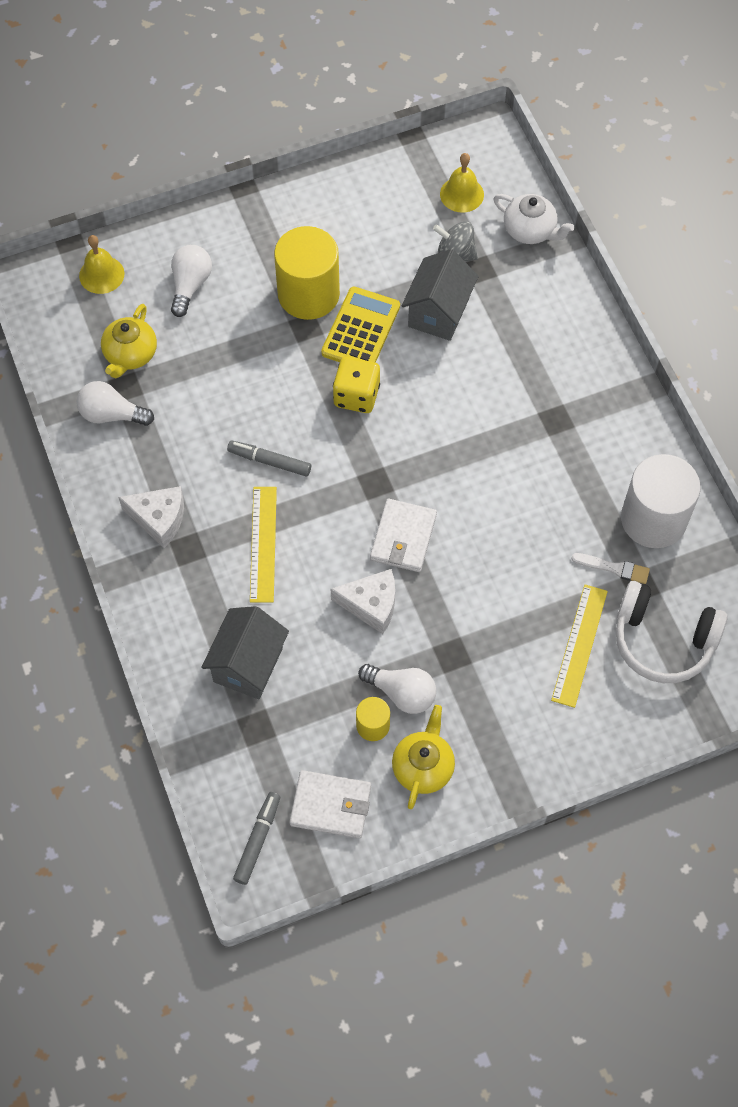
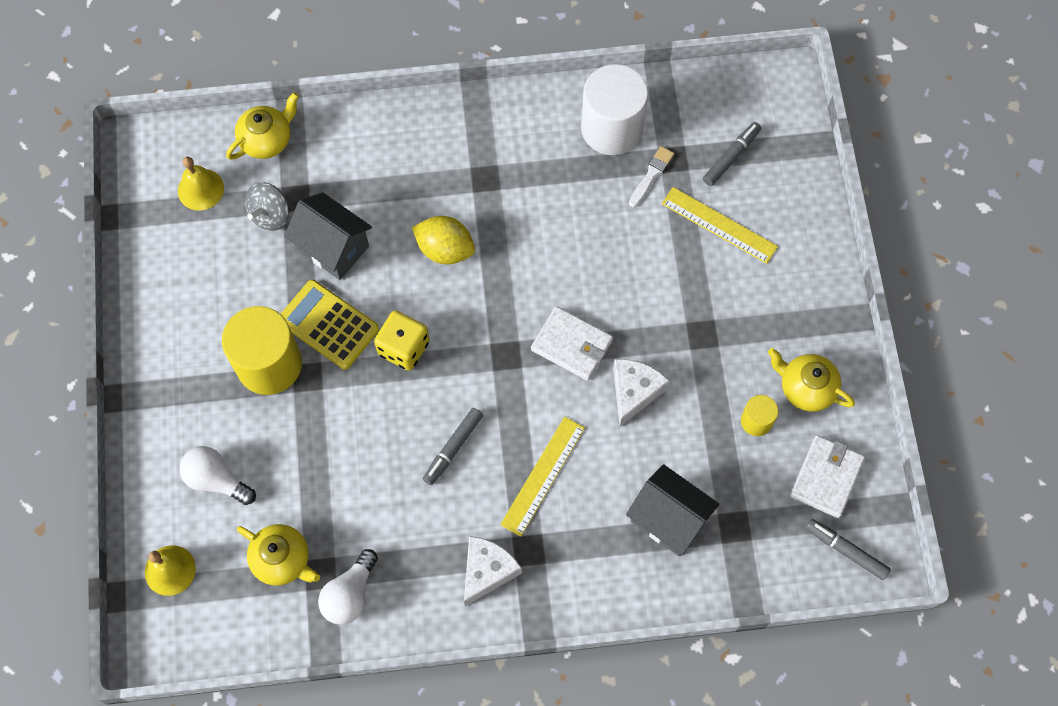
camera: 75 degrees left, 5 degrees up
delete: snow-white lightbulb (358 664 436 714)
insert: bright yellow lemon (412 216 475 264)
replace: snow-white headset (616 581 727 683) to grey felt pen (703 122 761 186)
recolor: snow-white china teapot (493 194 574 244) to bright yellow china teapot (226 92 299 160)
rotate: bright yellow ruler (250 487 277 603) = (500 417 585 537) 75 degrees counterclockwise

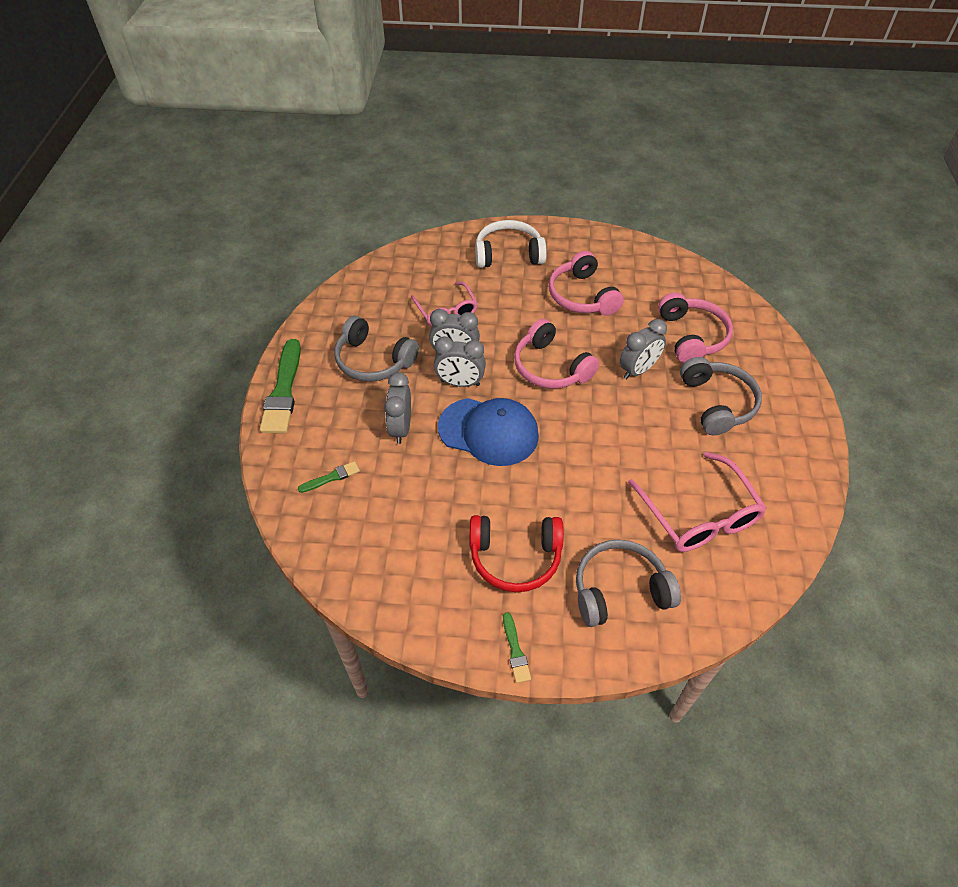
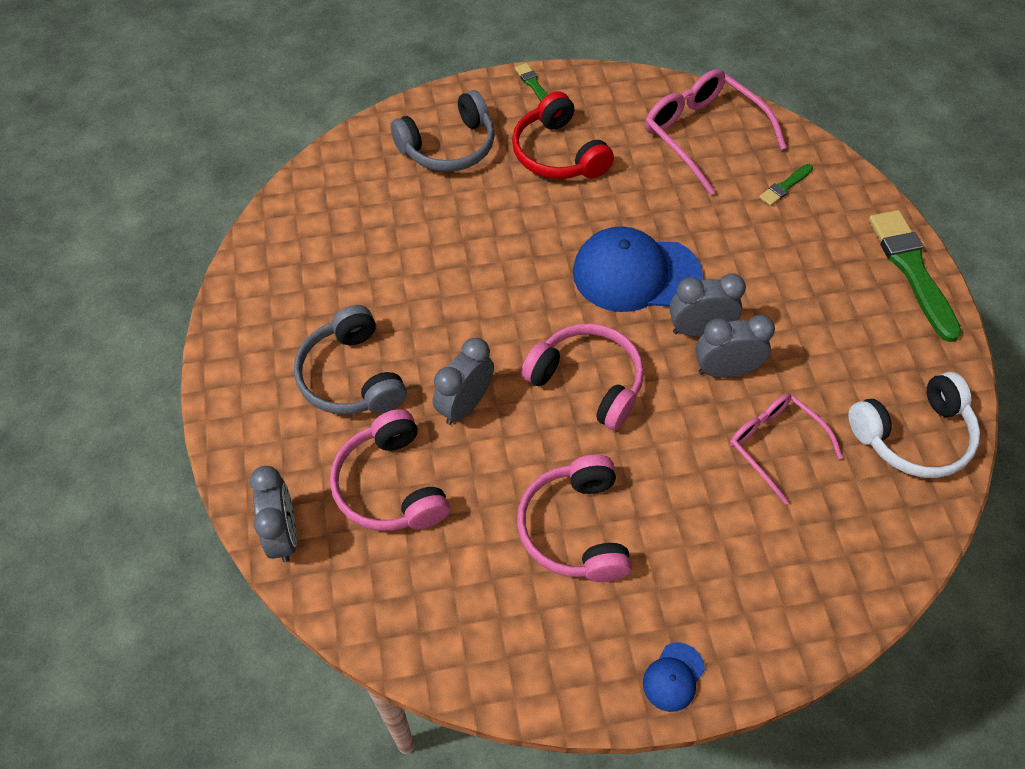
camera: 165 degrees right, 5 degrees up
delete: grey headset (334 316 419 382)
insert: royal blue peaked cap (643 642 705 712)
move: grey clock (384 372 411 444) to (250 466 297 562); rosy spectacles (628 452 767 552) to (645 69 787 195); snow-white headset (475 220 547 268) to (848 372 980 478)
rotate: scarlet headset (470 515 564 592) = (512 91 614 179) 105 degrees counterclockwise; rosy headset (549 251 624 315) = (517 455 632 582) 150 degrees counterclockwise

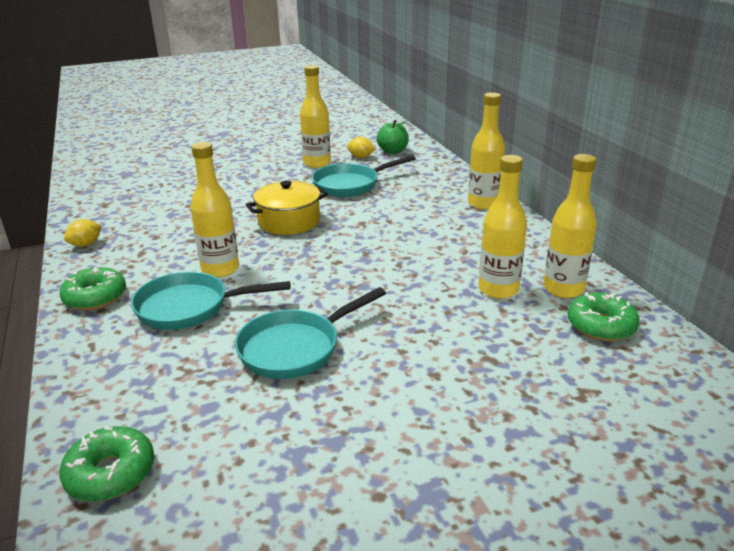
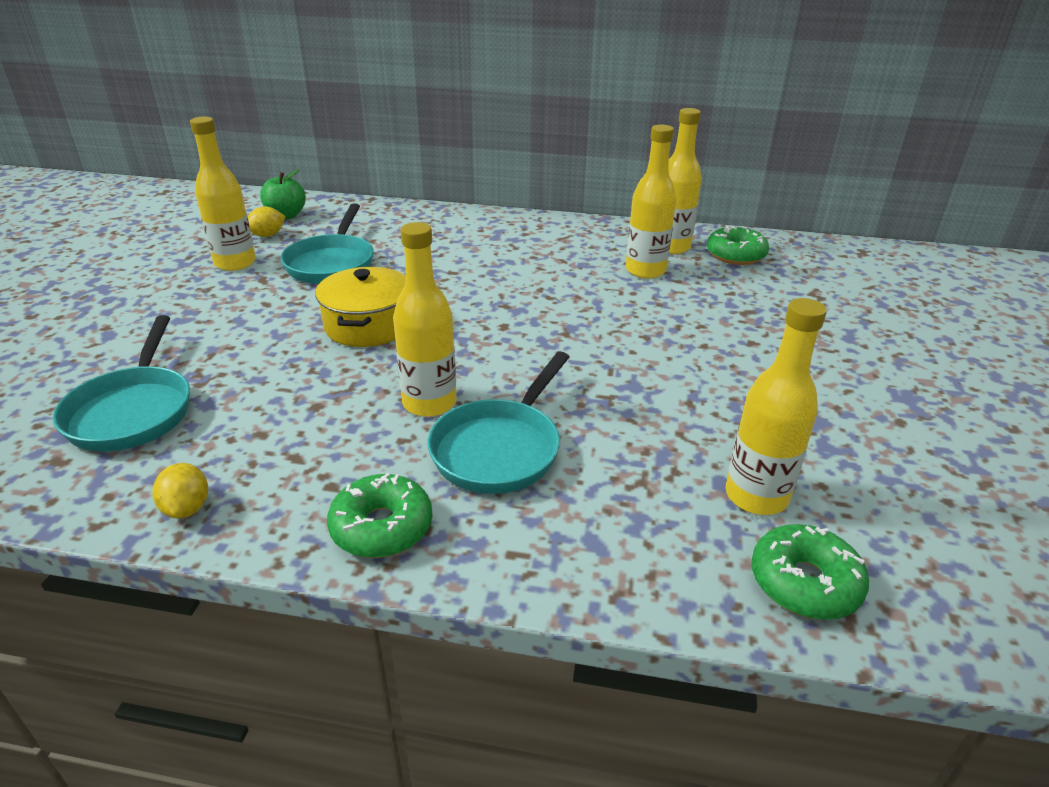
camera: 60 degrees left, 5 degrees up
move: teal frying pan (235 287 386 379) to (53 315 190 452); bright yellow flask (468 92 505 210) to (725 298 827 515)

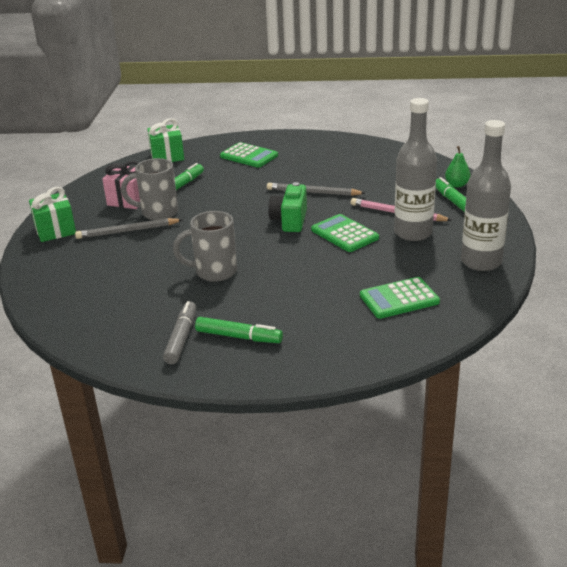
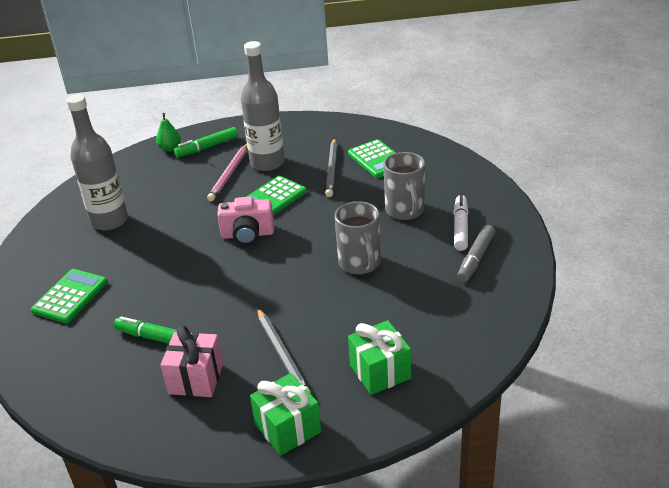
camera: 100 degrees left, 5 degrees up
move: grey flask (461 120 511 271) to (66 94 128 231); grey wooden pencil (267 183 365 196) to (325 138 337 197); leaf-green present (147 118 184 162) to (348 320 411 395); grey coffee mug (121 158 178 220) to (384 152 425 220)
recolor: leaf-green photo camera (268 182 307 232) to rosy photo camera (217 197 274 245); leaf-green felt pen (195 317 283 343) to snow-white felt pen (454 195 469 251)
rotate: grey felt pen (163 301 196 364) = (457 225 495 282) 60 degrees counterclockwise

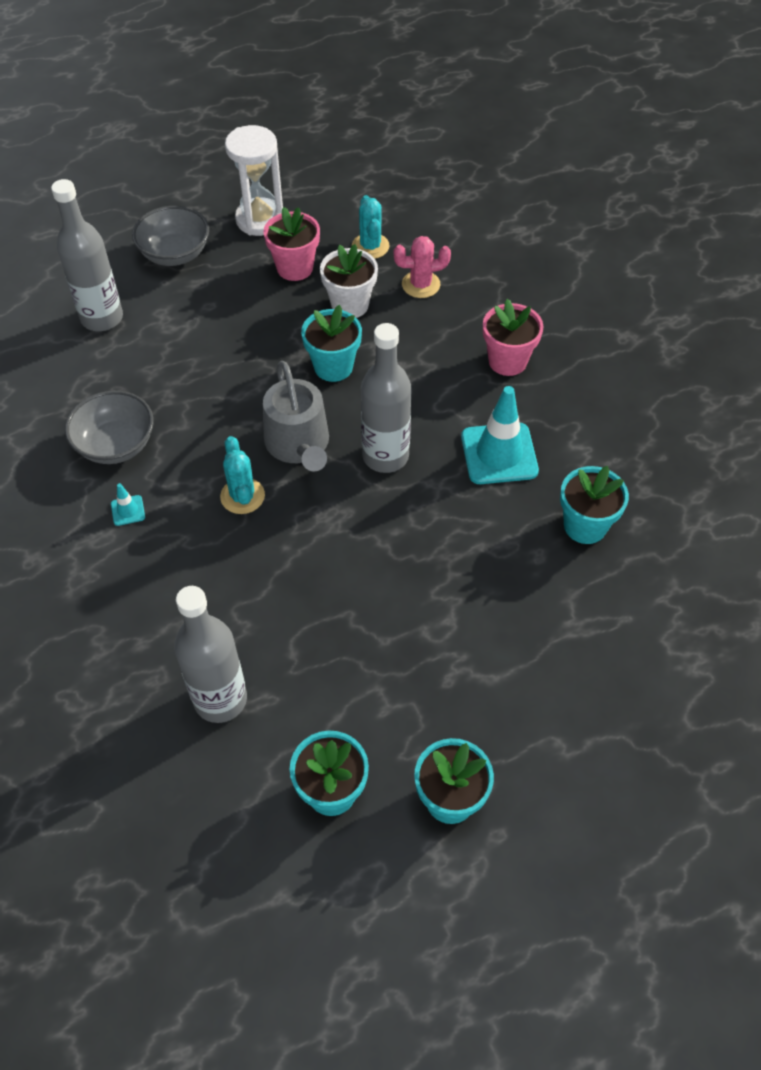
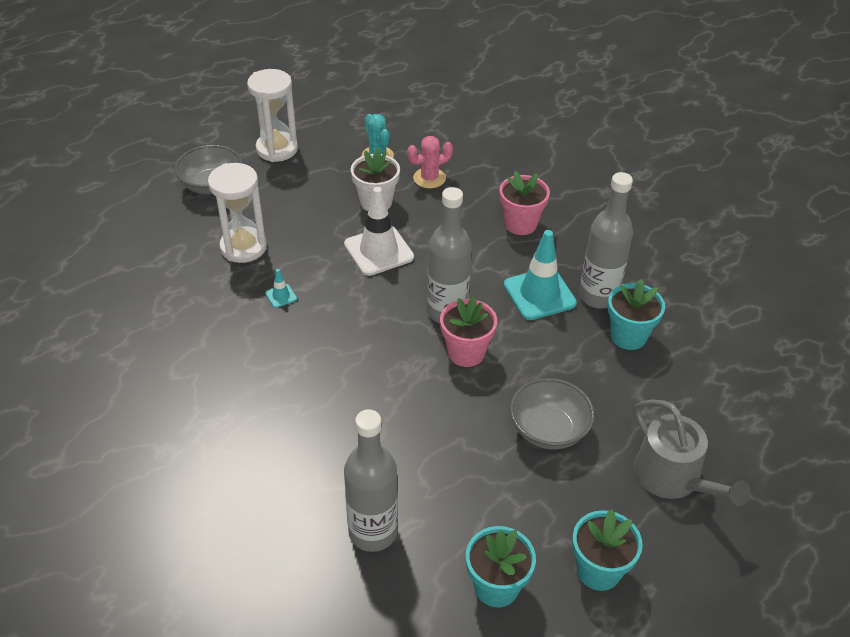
camera: 15 degrees left, 10 degrees down
delete: teal prickly plant (220 436 265 514)
insert: snow-white sandglass (208 163 267 263)
move: teal safety cone (111 483 145 526) to (265 269 297 308); rosy potted plant (263 207 320 281) to (440 296 497 367); grey bowl (65 391 154 464) to (510 378 595 450); grey flask (51 179 123 331) to (579 172 633 309); grey watering can (263 361 329 472) to (633 400 750 506)
replace: teal potted plant (301 305 362 382) to snow-white safety cone (344 187 414 276)

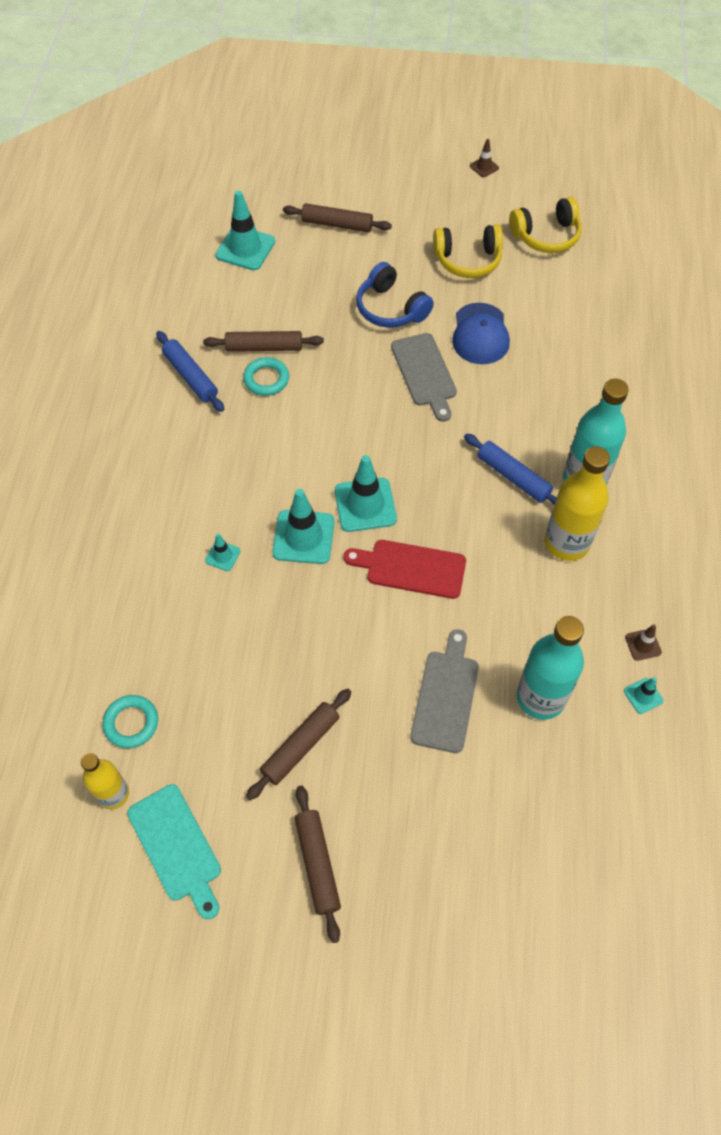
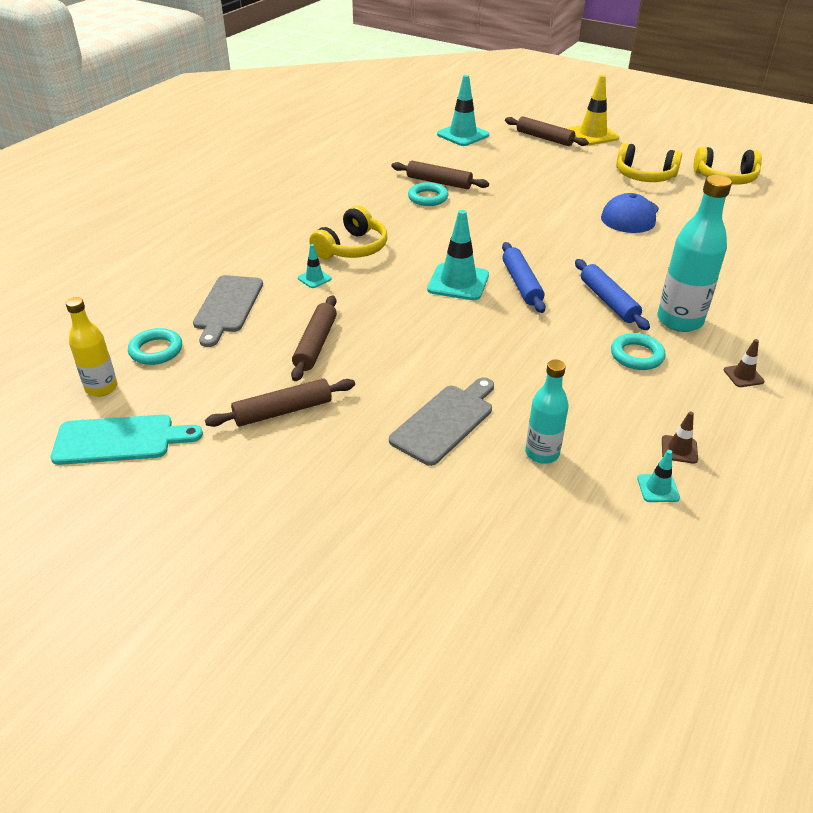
camera: 25 degrees right, 20 degrees down
delete: teal safety cone (272 489 335 564); scarlet bread board (344 540 466 599); royal blue headset (356 262 434 328)
insert: bright yellow headset (309 205 387 259); bright yellow safety cone (568 75 619 145)
move: grey bread board (391 333 457 422) to (193 275 263 347); russet dough roller (295 786 341 943) to (291 296 337 381); royal blue dough roller (156 331 224 412) to (502 242 546 313); russet safety cone (470 139 499 177) to (724 339 765 387)
replace: bright yellow flask (545 446 610 561) to teal ring (611 333 666 370)
rotate: teal bread board (127 784 221 919) = (51 415 203 465) 90 degrees counterclockwise
resize: teal flask (517 616 584 720) = (525 360 569 464) x0.62

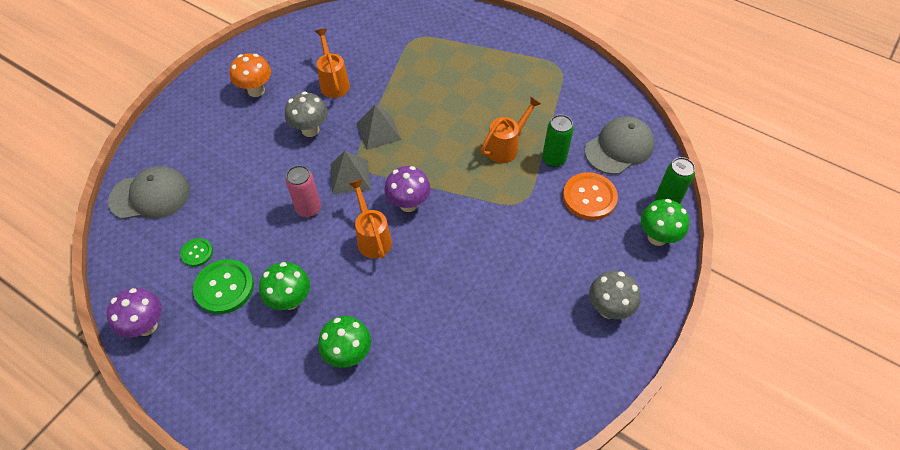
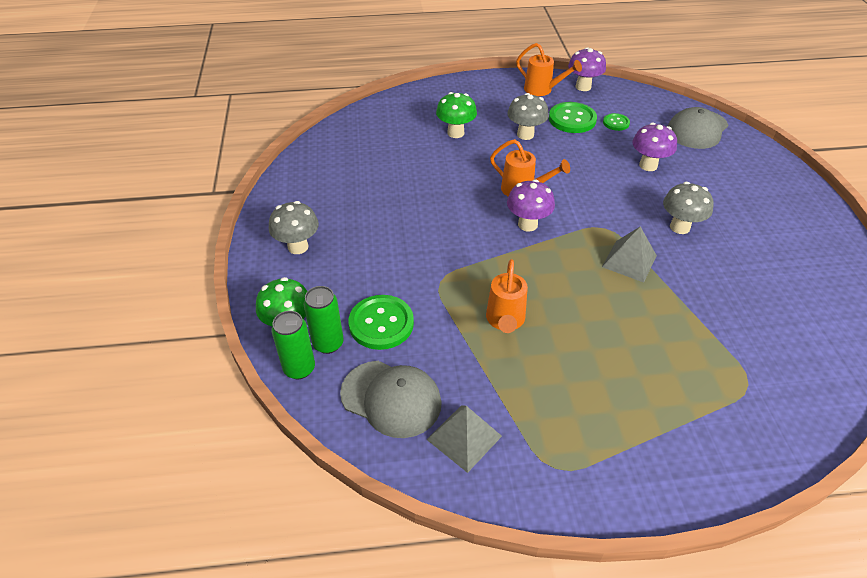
camera: 140 degrees right, 10 degrees down
delete: orange mushroom (229 53 271 97); rosy soda can (286 165 321 218)
insert: royal purple mushroom (632 123 677 171)
move: leaf-green soda can (542 115 574 167) to (303 286 344 354); grey pyramid shape (331 151 371 194) to (427 405 502 473); orange watering can (315 28 350 98) to (516 43 582 96)
recolor: orange sewing button (563 172 618 220) to leaf-green sewing button (349 295 414 350); leaf-green mushroom (259 262 310 310) to grey mushroom (508 93 549 140)
rotate: grey peaked cap (584 116 654 175) = (340 361 442 438) 75 degrees counterclockwise

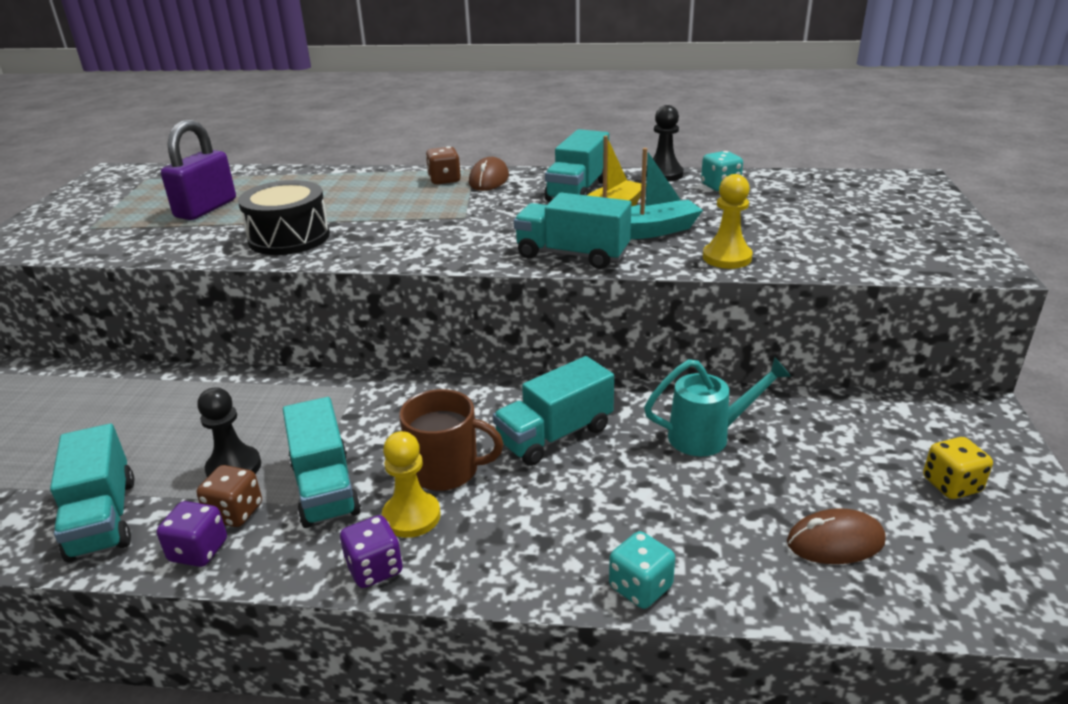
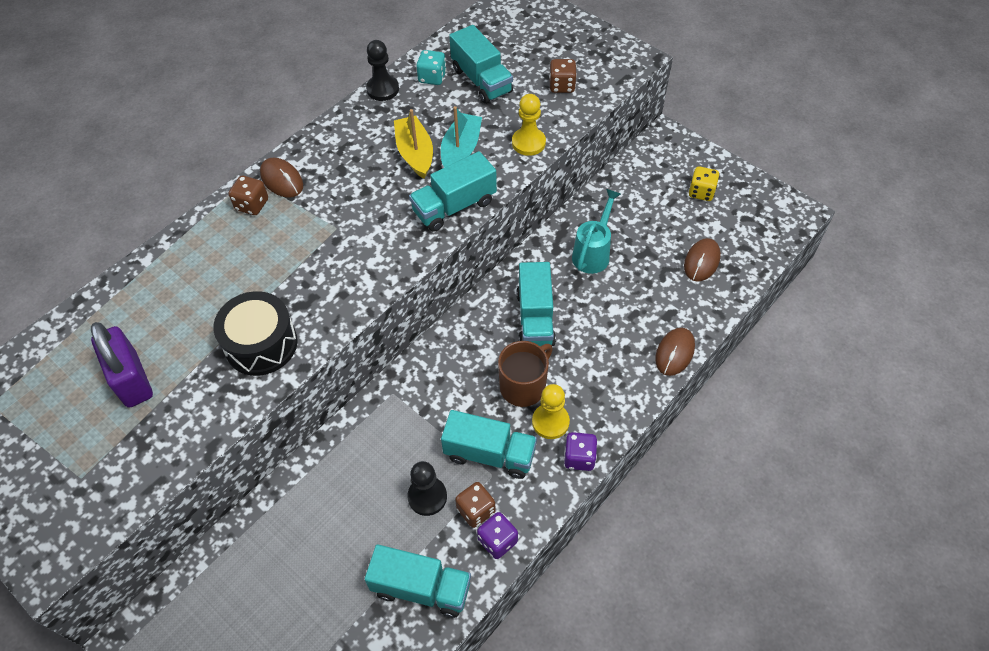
camera: 55 degrees left, 25 degrees up
insert: russet dice (549 59 577 93)
move: teal truck (544 129 609 202) to (449 25 513 104)
replace: teal dice (609 531 675 609) to russet PC mouse (655 328 695 376)

